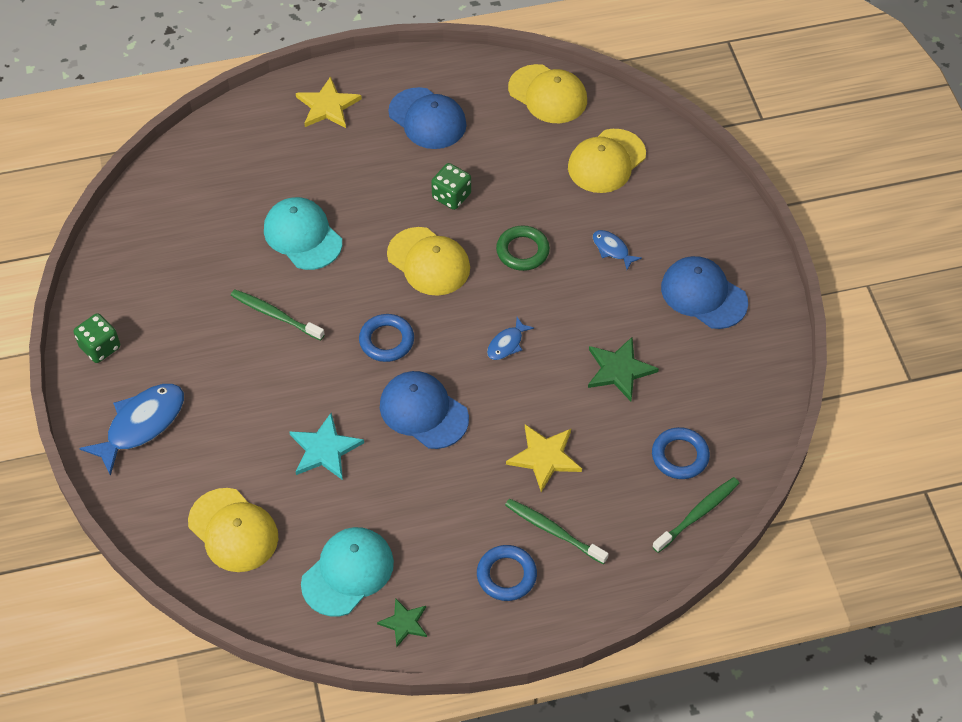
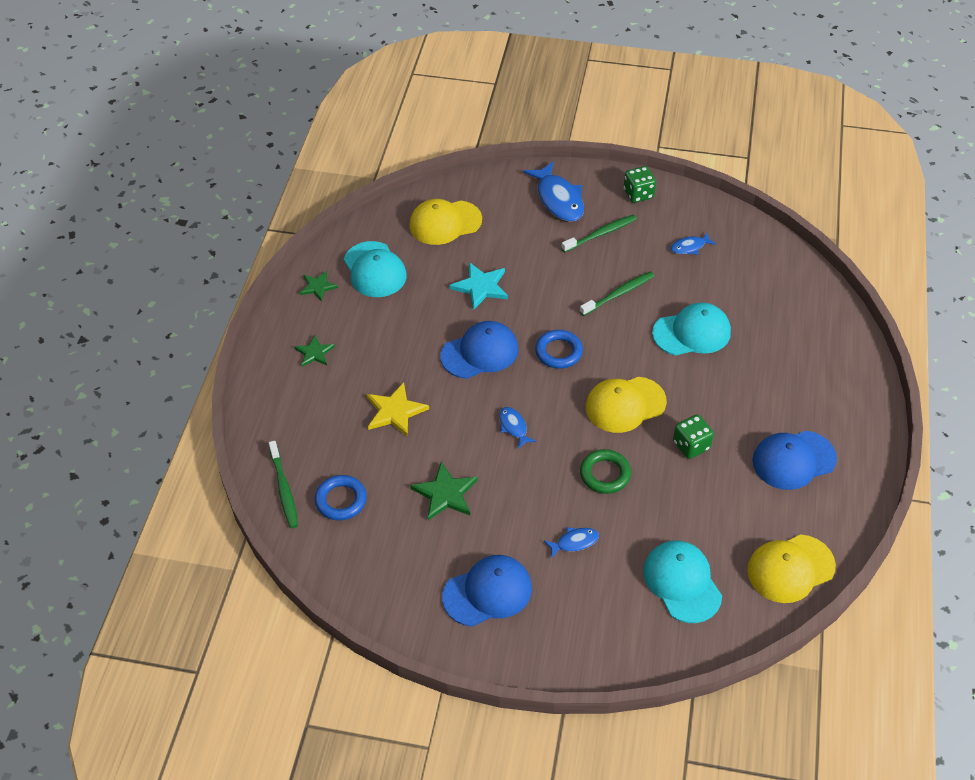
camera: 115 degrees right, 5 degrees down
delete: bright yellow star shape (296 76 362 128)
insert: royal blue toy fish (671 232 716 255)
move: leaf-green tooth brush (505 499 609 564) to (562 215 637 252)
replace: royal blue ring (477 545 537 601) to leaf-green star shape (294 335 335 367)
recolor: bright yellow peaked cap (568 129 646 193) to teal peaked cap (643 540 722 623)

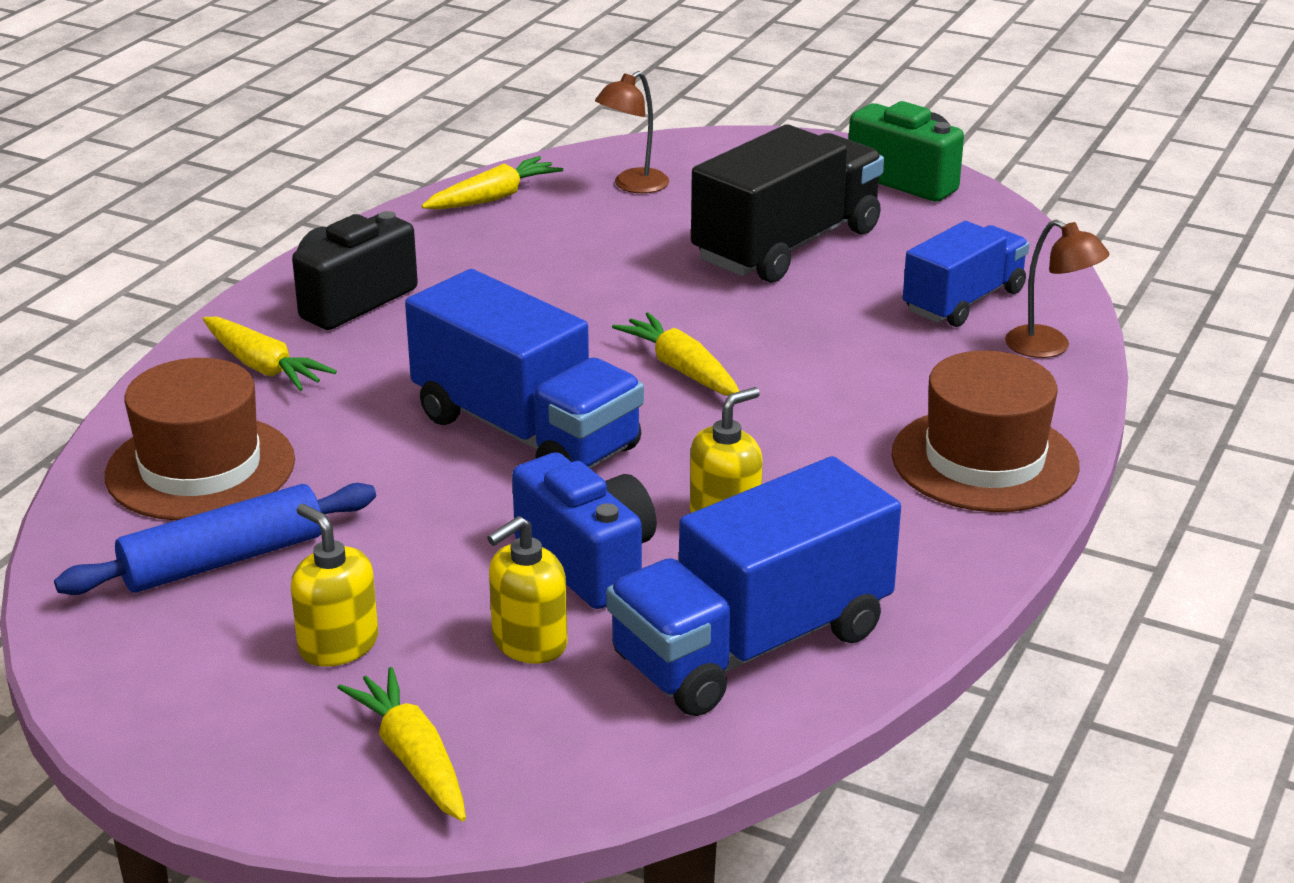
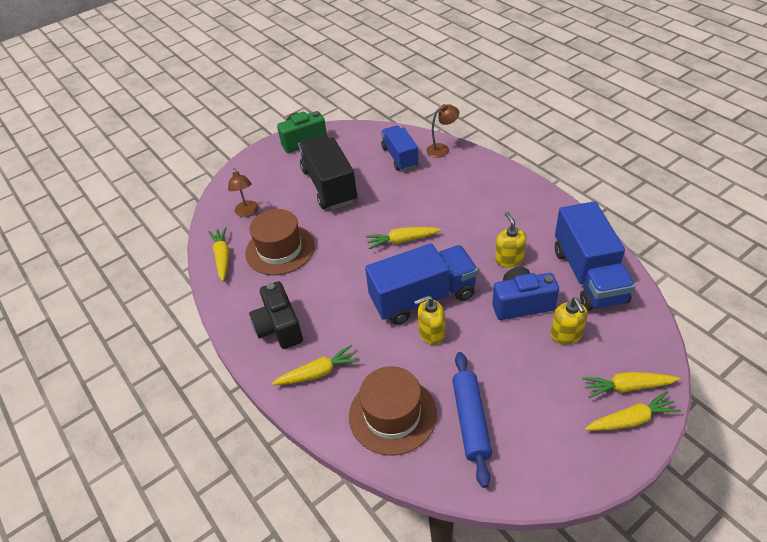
camera: 60 degrees left, 15 degrees up
insert: bright yellow toy carrot (585 391 681 431)
move: russet tall hat (891 351 1080 512) to (245 209 315 275); bright yellow pump bottle (291 504 378 667) to (414 296 445 345)

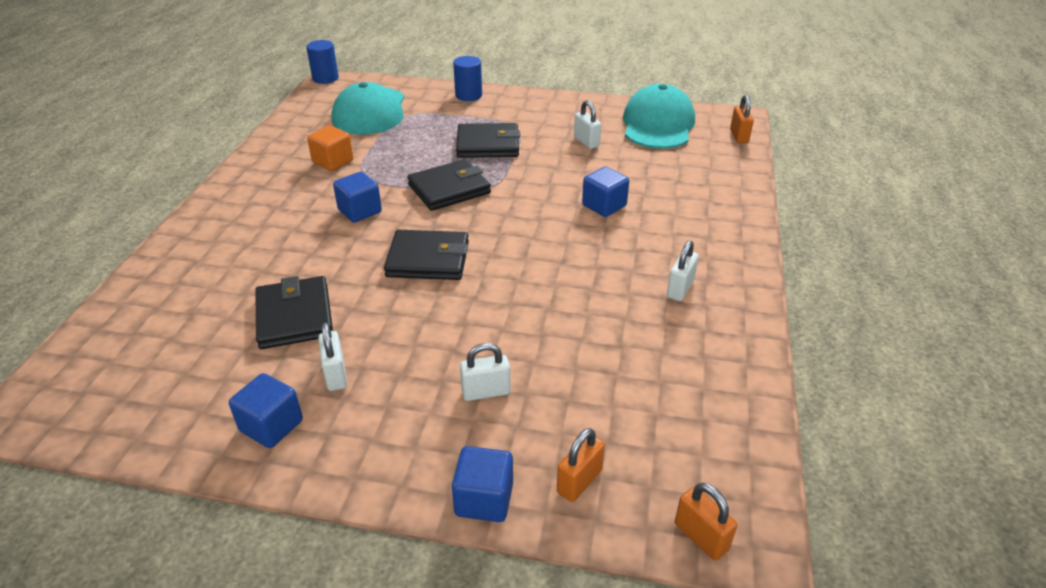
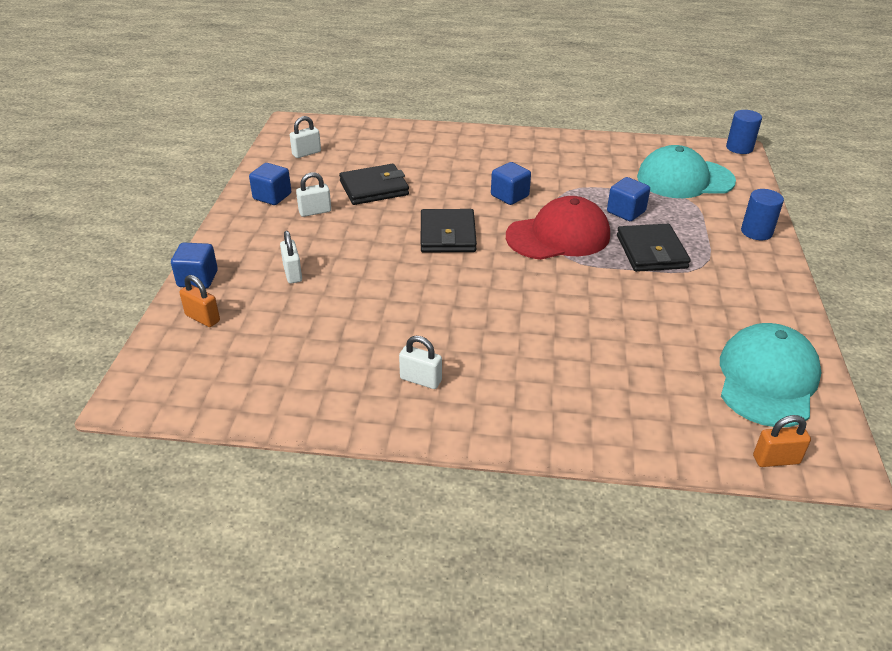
camera: 85 degrees right, 0 degrees up
delete: orange solid cube (307 125 353 171); orange small lock (675 483 737 560)
move: snow-white small lock (574 100 601 149) to (290 116 321 158); royal blue solid cube (582 166 629 217) to (607 177 650 221)
replace: jet-black card wallet (407 159 491 211) to scarlet peaked cap (506 196 610 260)
rotate: teal peaked cap (623 84 695 149) = (720 323 822 427) 75 degrees counterclockwise

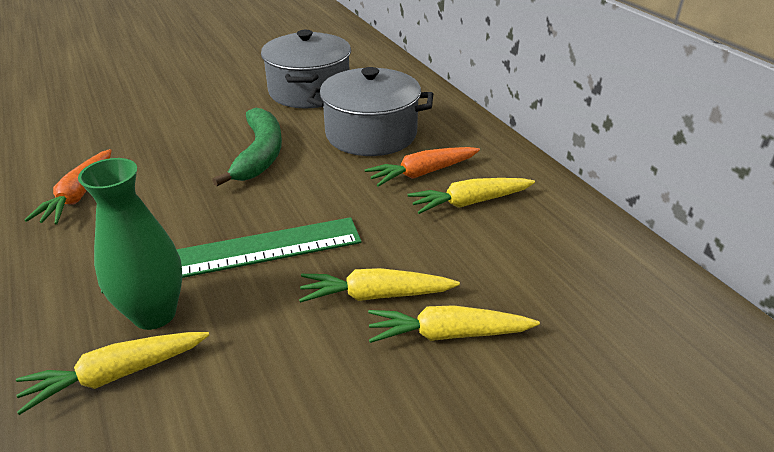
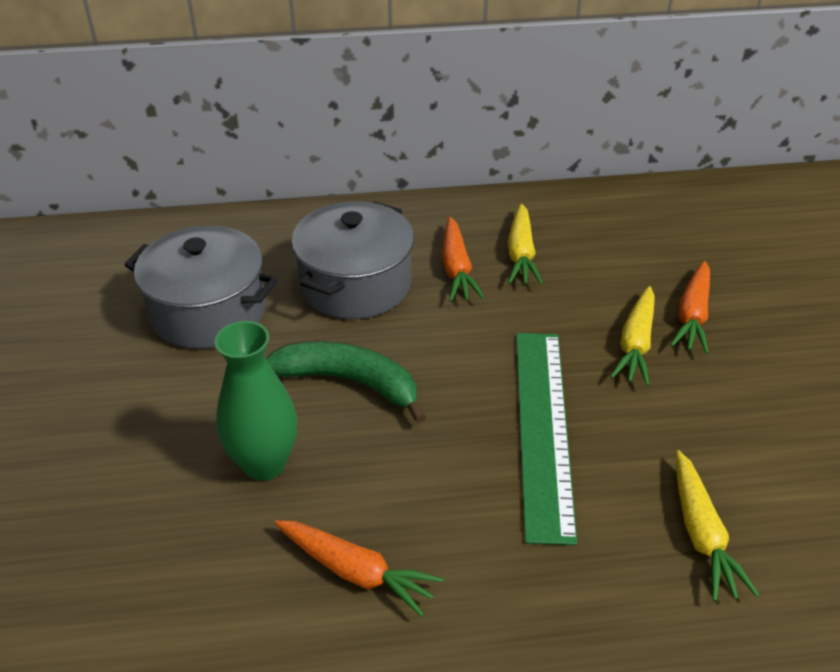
camera: 70 degrees left, 5 degrees up
move: leaf-green tall vase (78 158 182 330) to (215 321 297 481)
recolor: bright yellow toy carrot (368 305 540 343) to orange toy carrot (670 261 710 354)

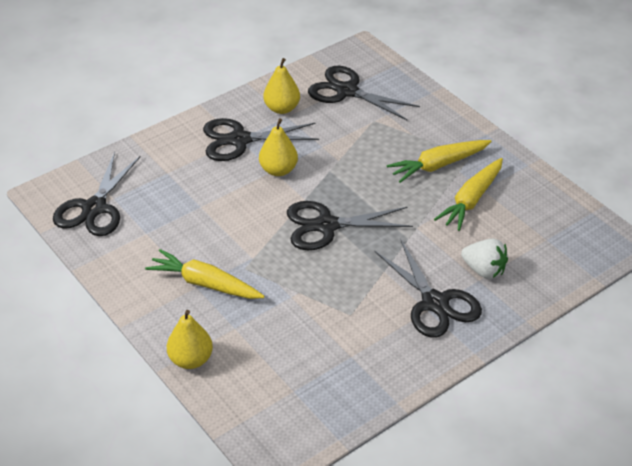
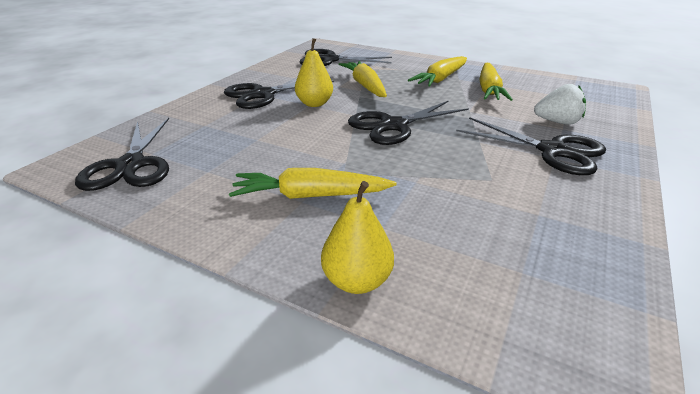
camera: 25 degrees left, 10 degrees down
delete: bright yellow pear (263 58 300 114)
insert: bright yellow toy carrot (339 61 387 97)

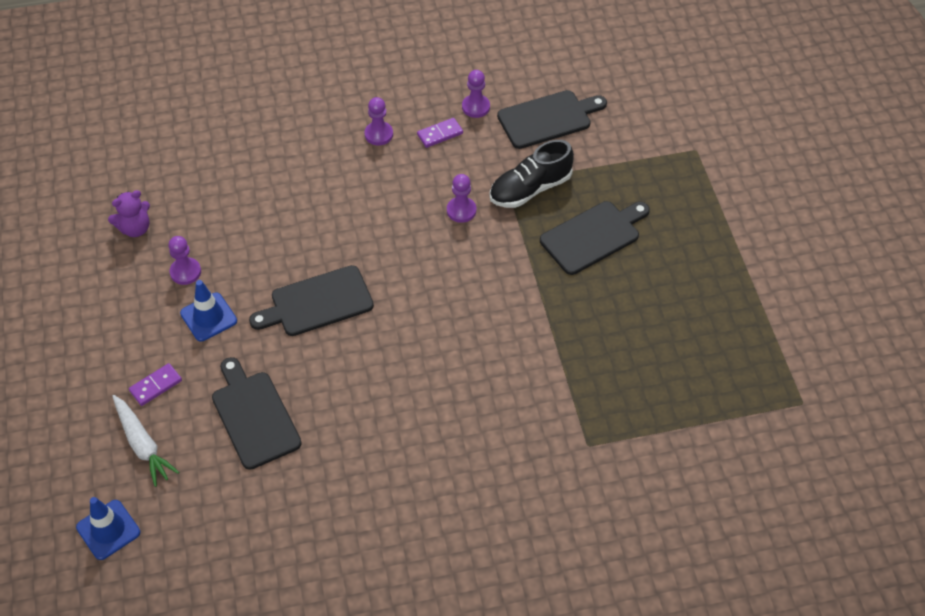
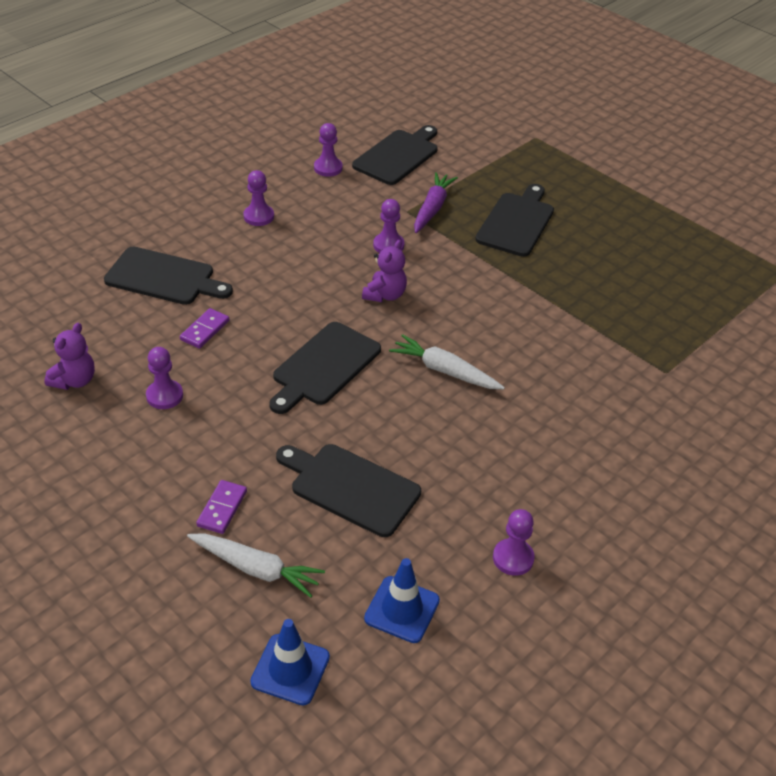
camera: 35 degrees left, 10 degrees down
insert: jet-black bread board (104 247 233 305); royal purple teddy (362 240 407 302); snow-white toy carrot (389 334 505 389); royal purple pawn (493 509 535 576)
move: royal purple domino tile (417 118 463 148) to (180 308 229 349); royal blue safety cone (180 280 237 341) to (364 558 440 643)
replace: jet-black shoe (489 140 574 208) to royal purple toy carrot (414 172 458 233)

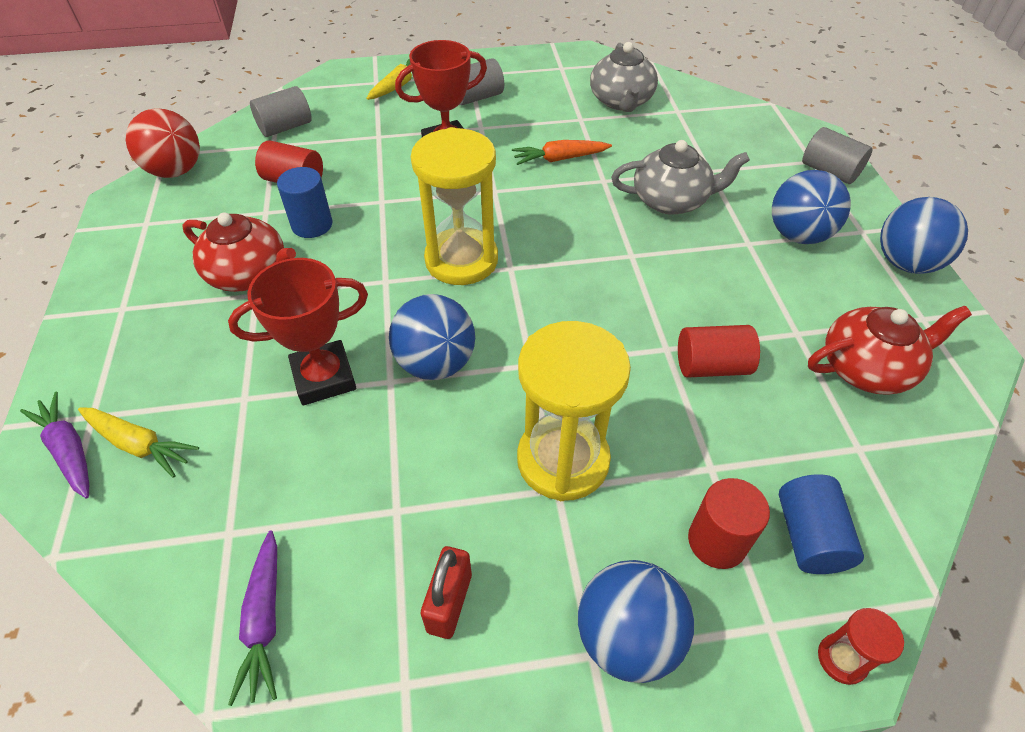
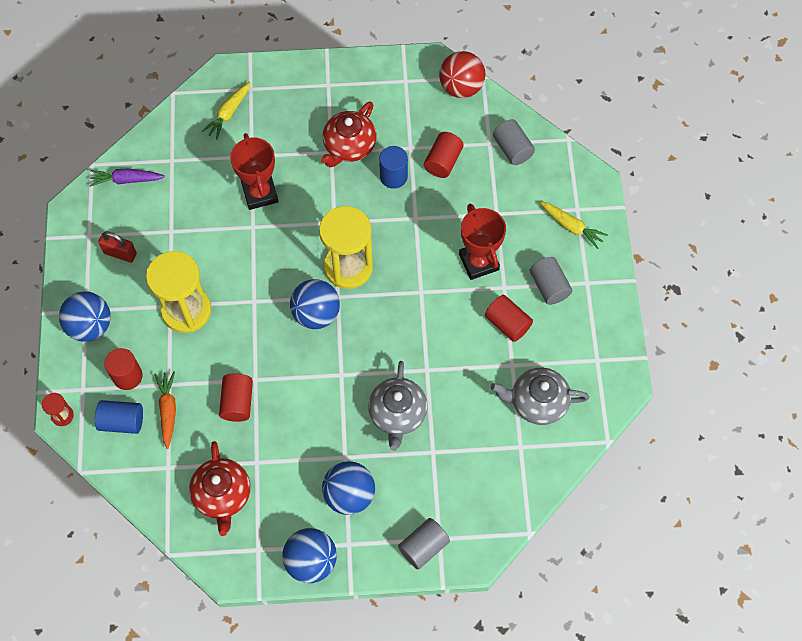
camera: 95 degrees right, 15 degrees up
delete: royal purple toy carrot (20 392 89 498)
insert: scarlet solid cylinder (485 295 533 342)
move: orange toy carrot (512 140 612 165) to (154 371 176 449); royal blue sphere (389 294 475 380) to (290 279 340 329)

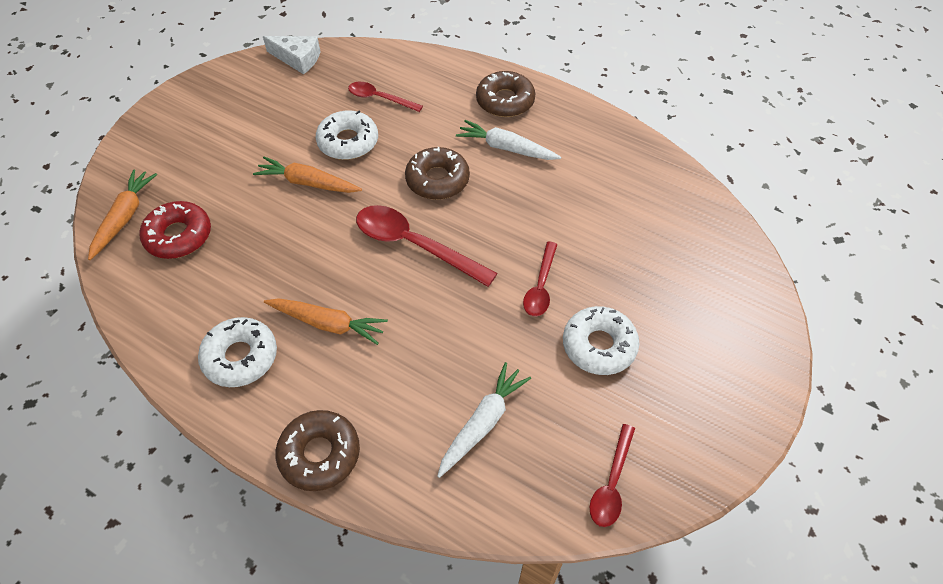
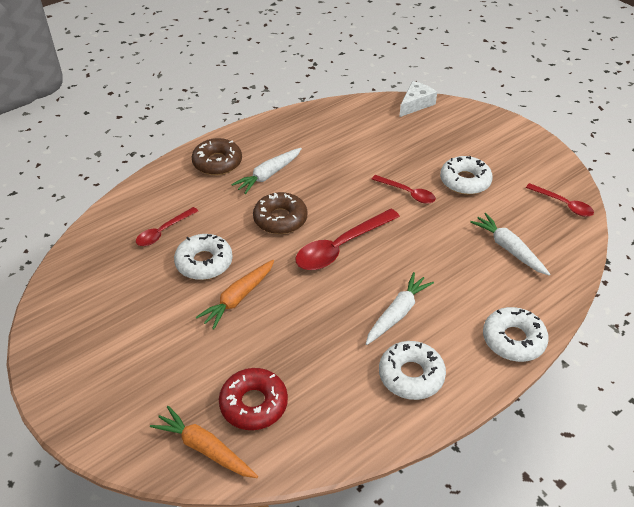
camera: 70 degrees left, 10 degrees down
move: snow-white cheese (263 36 321 74) to (399 81 437 117)
recolor: orange toy carrot (264 298 388 345) to snow-white toy carrot (366 272 434 345); russet glazed donut (275 410 360 491) to snow-white glazed donut (483 307 549 362)

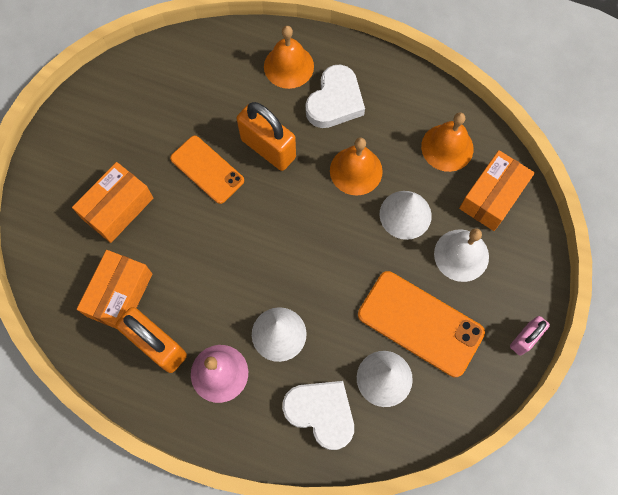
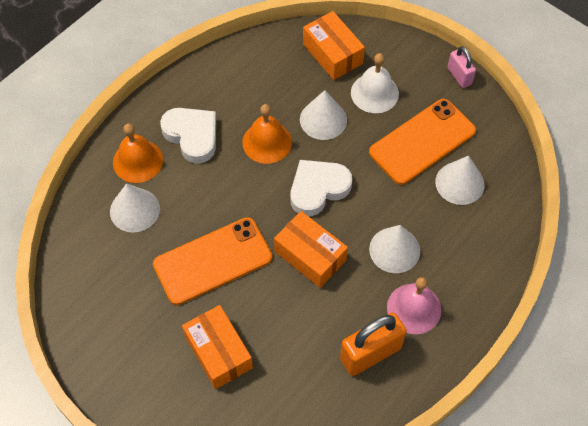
camera: 70 degrees left, 10 degrees down
delete: orange small lock (237 102 296 171); orange hand bell (421 112 473 172)
insert: snow-white cone shape (110 183 160 233)
move: orange parcel (77 250 152 329) to (274 211 348 288); snow-white heart (282 381 354 450) to (291 160 352 216)
resize: orange smartphone (170 136 244 204) = (153 217 272 305) x1.50

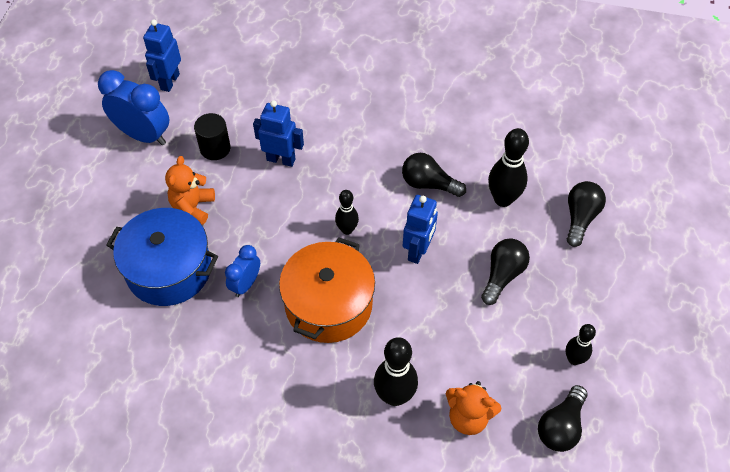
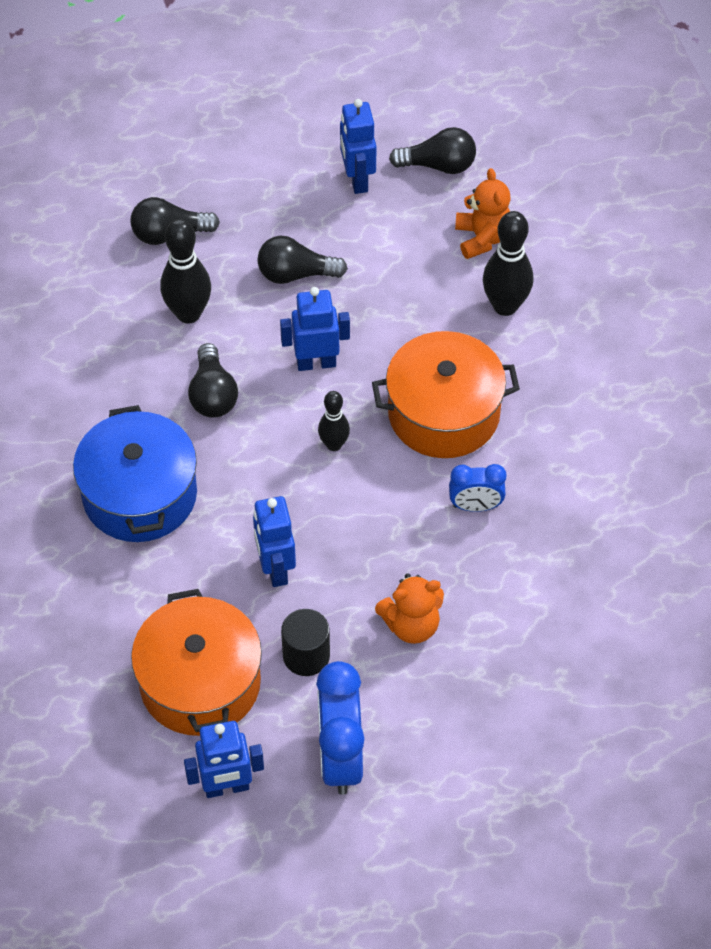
camera: 120 degrees left, 0 degrees up
insert: orange cooking pot (131 589 262 736)
move: royal blue cooking pot (106 208 218 306) to (73 405 197 542)
replace: jet-black tenpin (566 324 596 365) to royal blue toy robot (340 99 376 194)

